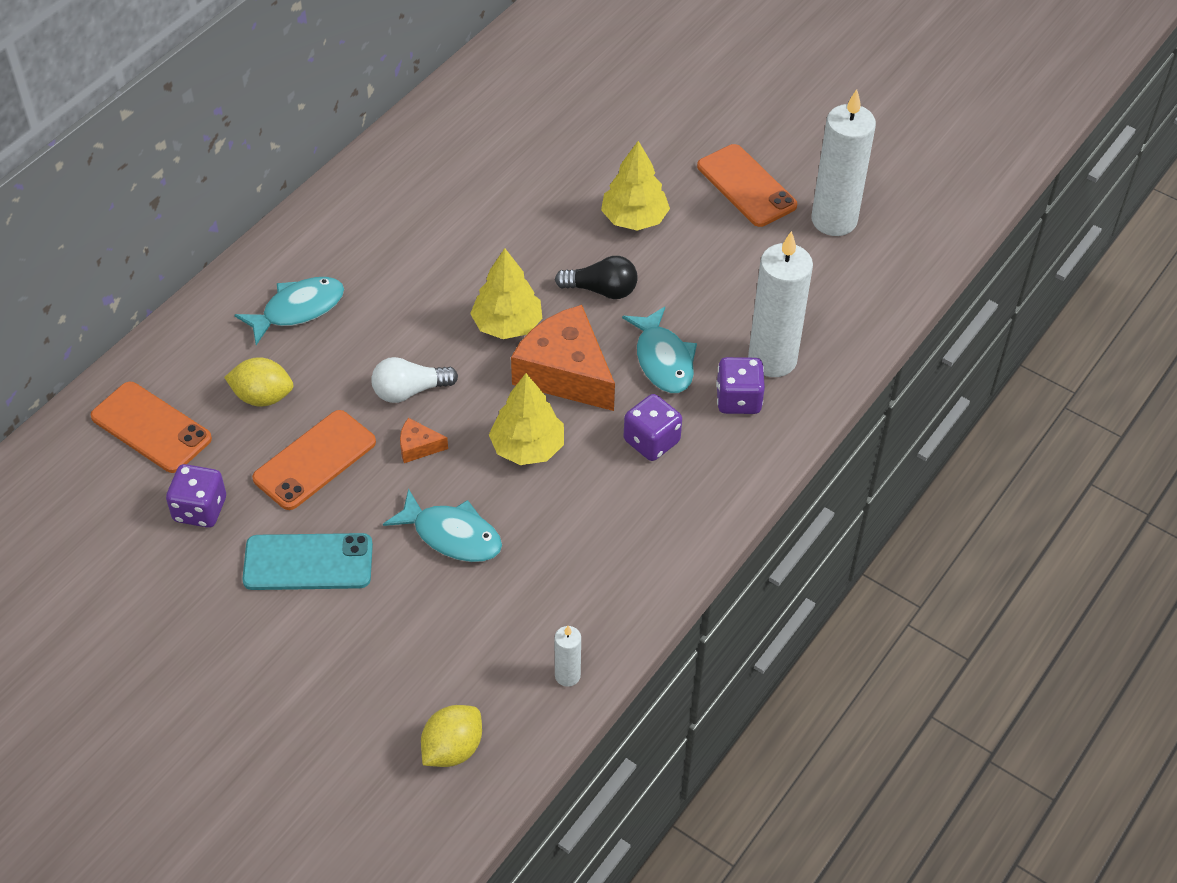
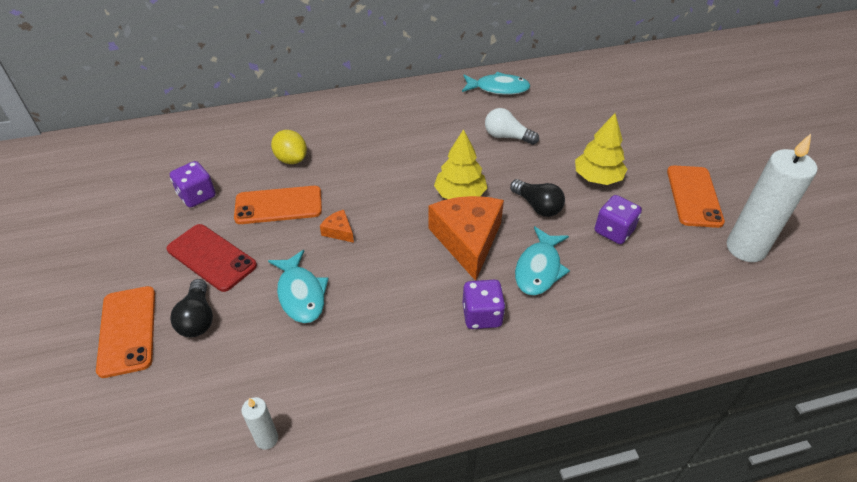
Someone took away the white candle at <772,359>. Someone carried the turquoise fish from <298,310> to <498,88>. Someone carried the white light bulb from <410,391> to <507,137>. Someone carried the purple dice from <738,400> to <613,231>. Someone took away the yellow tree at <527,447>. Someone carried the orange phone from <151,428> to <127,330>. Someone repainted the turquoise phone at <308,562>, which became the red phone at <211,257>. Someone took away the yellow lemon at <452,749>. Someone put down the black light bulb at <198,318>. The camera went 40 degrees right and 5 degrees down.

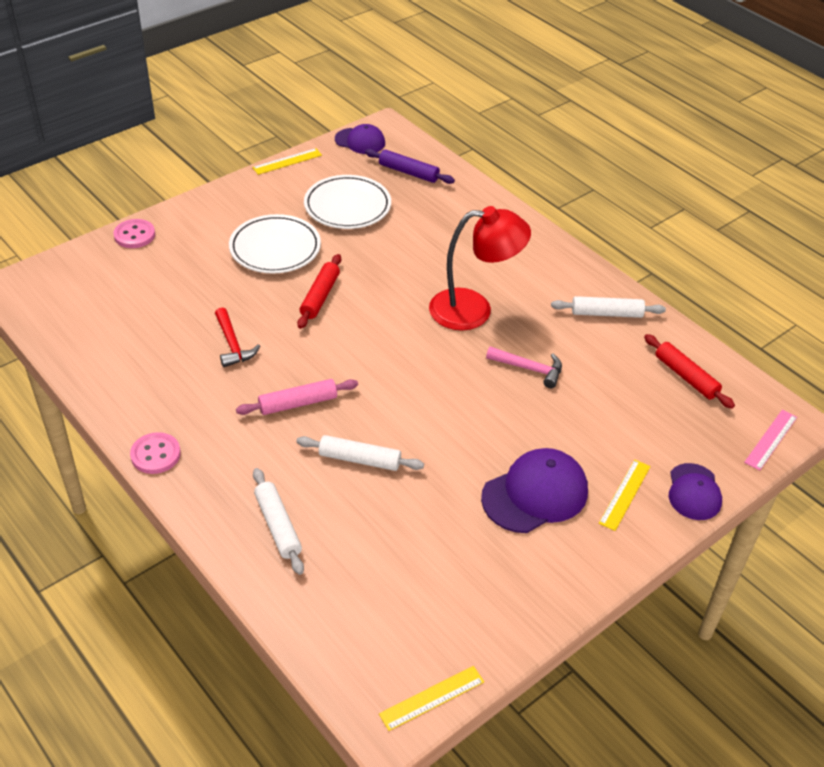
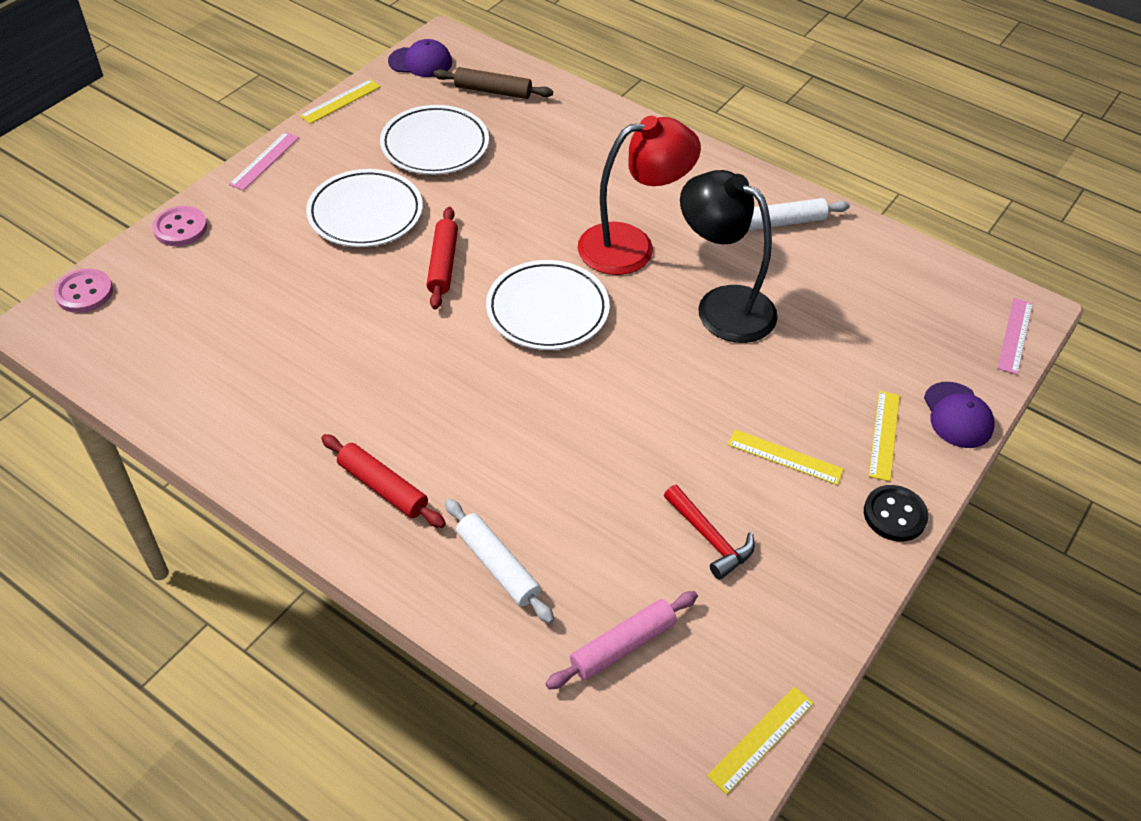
Someone repainted the purple rolling pin at <408,172>, which became the brown rolling pin at <493,91>. Someone carried the red hammer from <233,345> to <710,538>. Someone carried the red rolling pin from <686,377> to <382,487>. Someone swapped the pink hammer at <529,369> for the black lamp at <722,306>. Someone carried the pink rolling pin from <298,403> to <622,645>. Someone carried the pink button from <155,455> to <84,293>. Someone took away the white rolling pin at <359,459>. Someone swapped the purple cap at <535,494> for the yellow ruler at <785,457>. Someone put down the pink ruler at <265,161>. Someone put down the white plate at <547,310>. Someone put down the black button at <894,515>. The camera went 15 degrees left and 5 degrees up.

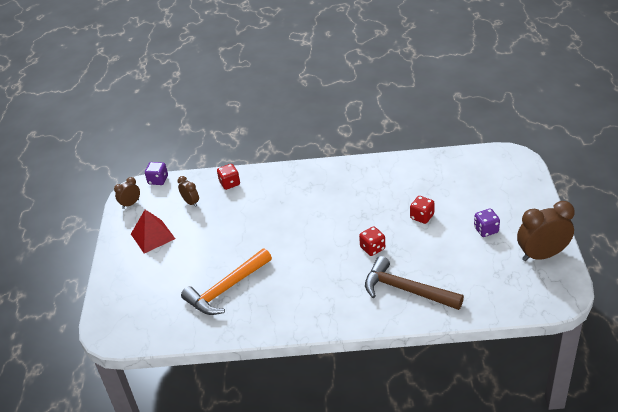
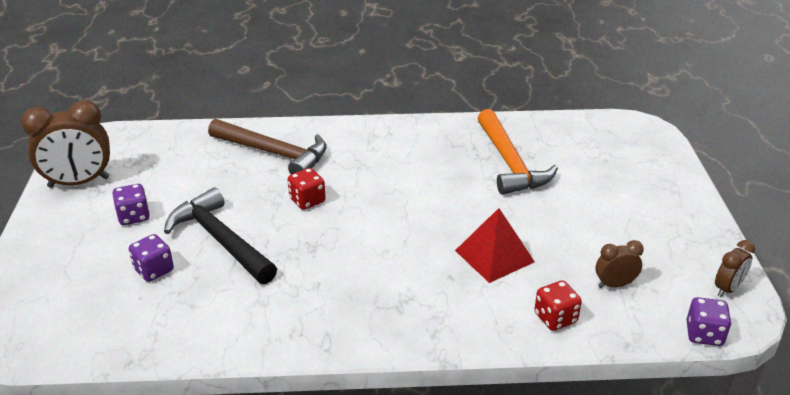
Someone rotated the brown clock at <191,202> by 120 degrees clockwise. Someone swapped the red dice at <422,217> for the black hammer at <220,240>. Someone carried the red pyramid from <152,236> to <494,256>. Someone rotated the orange hammer at <226,289> by 120 degrees clockwise. Someone put down the purple dice at <154,270>. The camera went 175 degrees right and 5 degrees down.

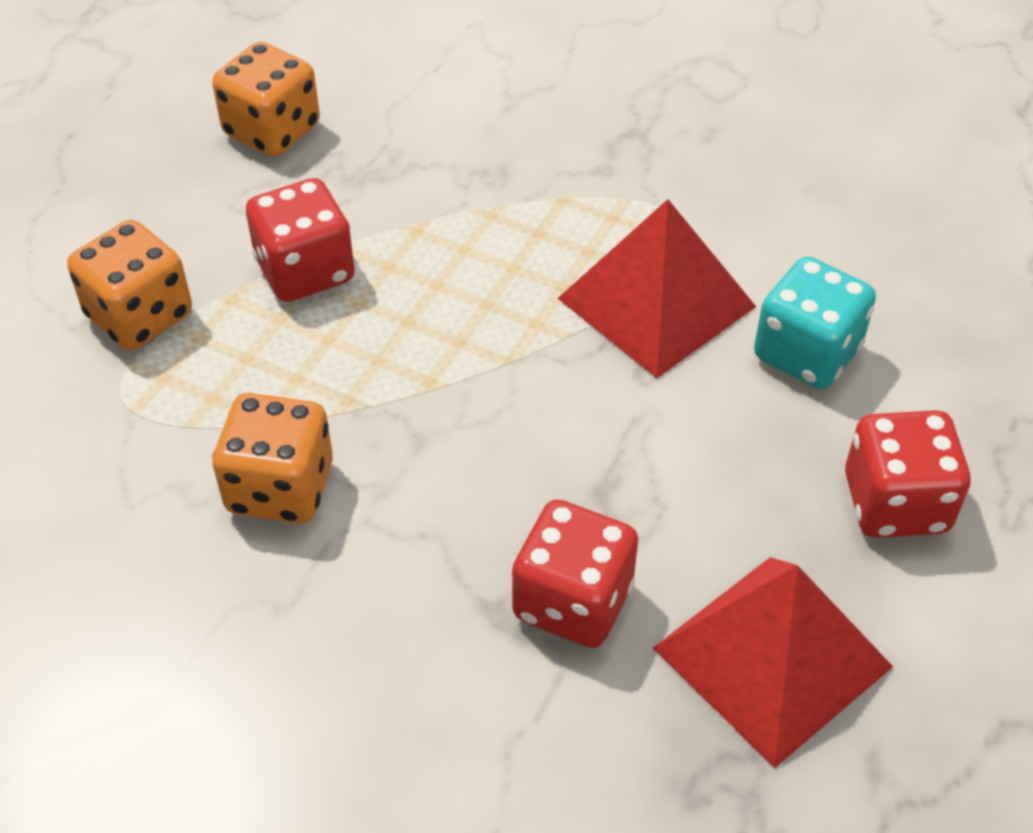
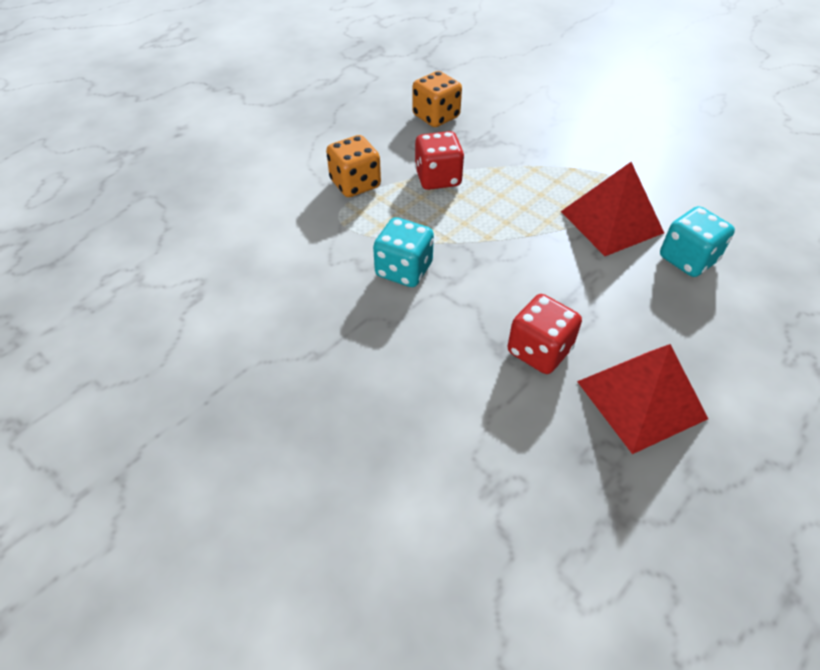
Someone repainted the orange dice at <280,488>, which became the turquoise dice at <404,270>. Someone took away the red dice at <895,503>. The camera went 15 degrees right and 0 degrees up.

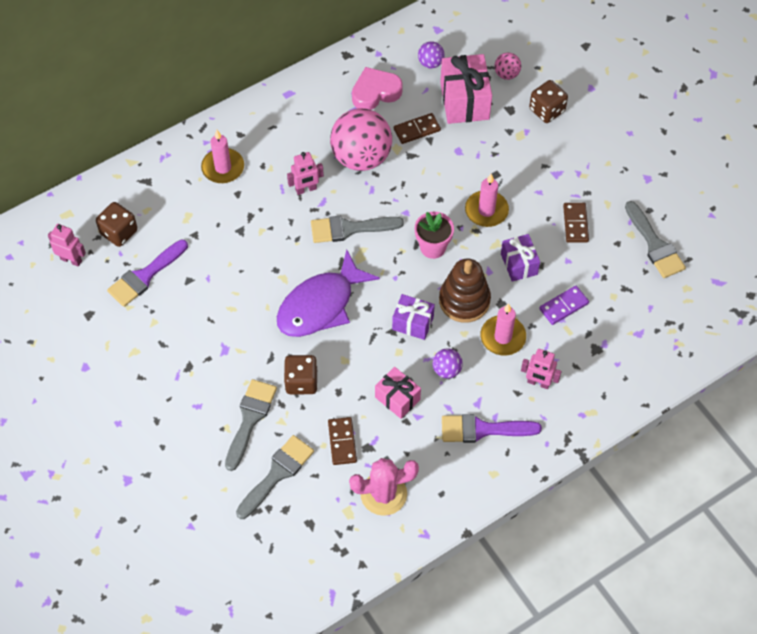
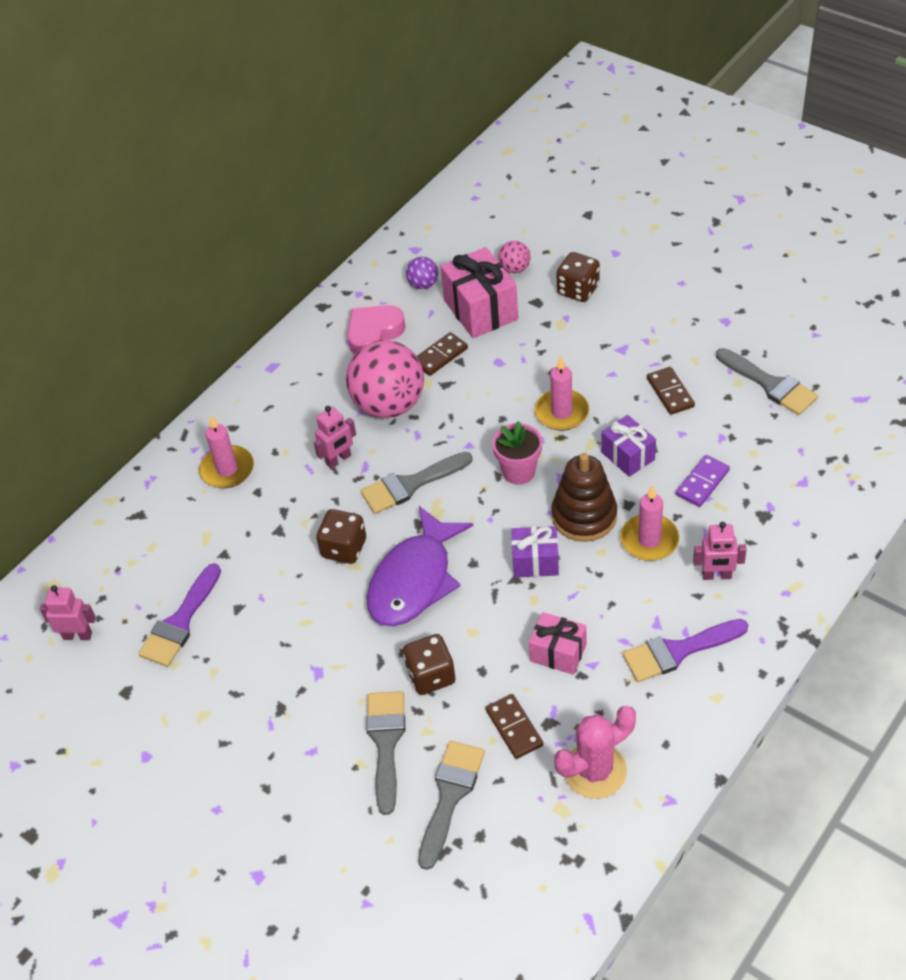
Someone carried the brown dice from <119,232> to <344,548>. Someone took away the purple ball at <446,370>. The camera went 15 degrees left and 10 degrees down.

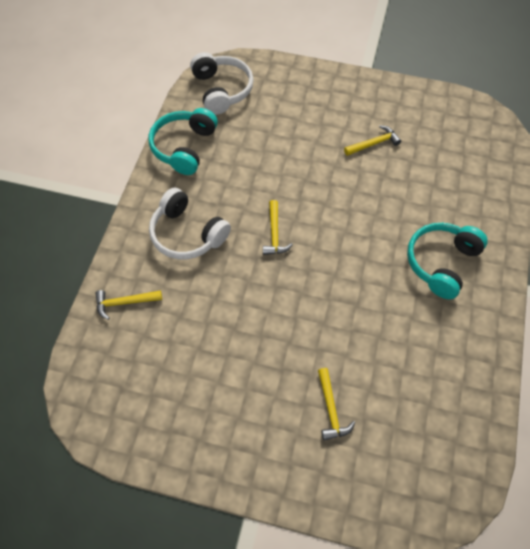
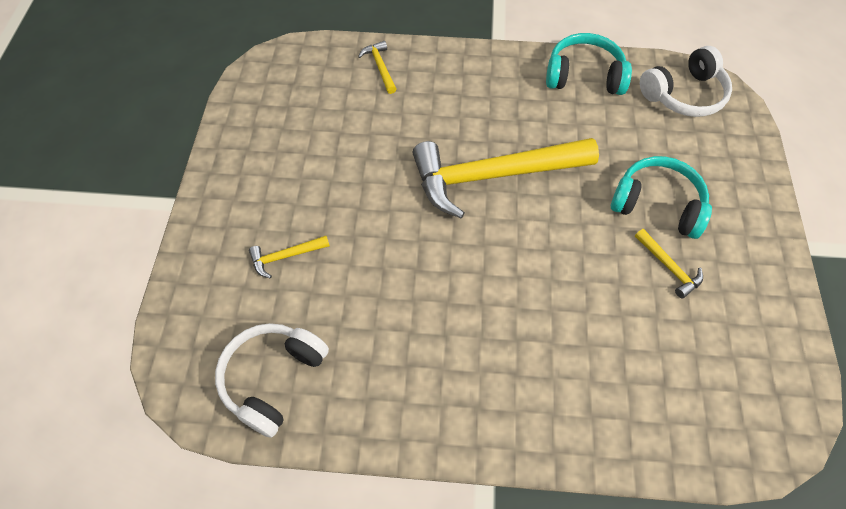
Someone carried the white headphones from <187,234> to <273,378>. Someone scaled the yellow hammer at <274,234> by 2.47. Someone carried the turquoise headphones from <441,263> to <657,204>. The camera went 80 degrees right and 0 degrees up.

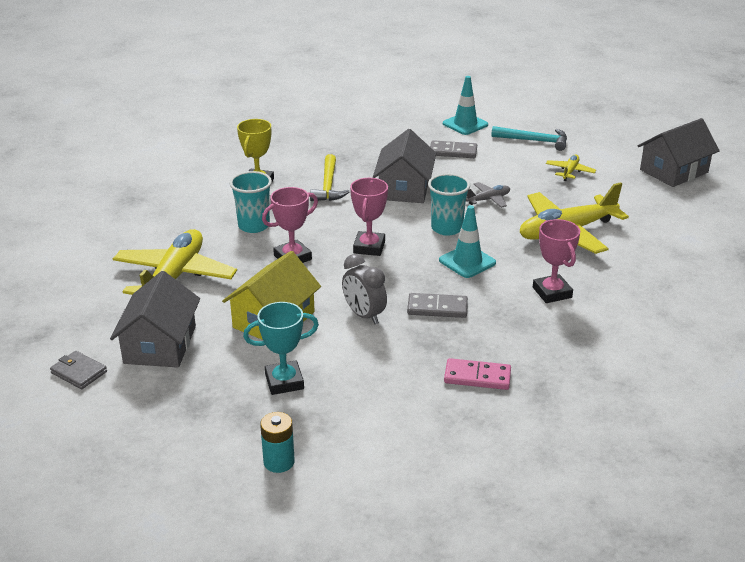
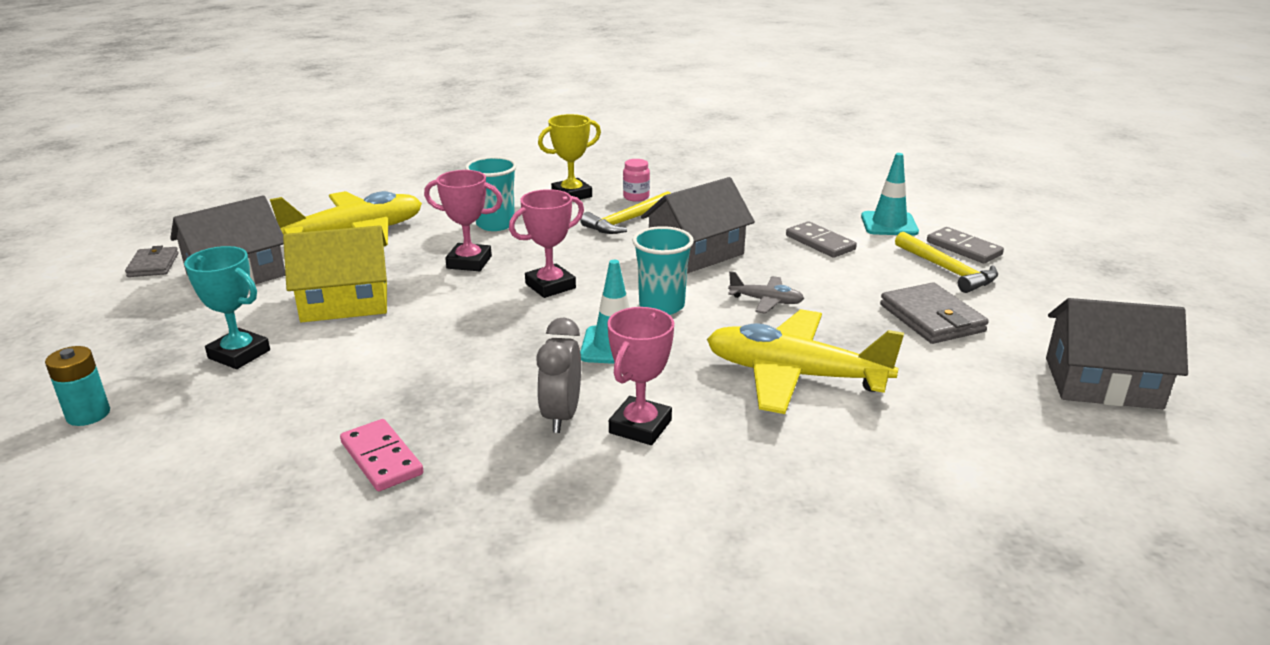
Someone repainted the turquoise hammer at <534,141>, which became the yellow hammer at <947,270>. Someone swapped the yellow plane at <570,172> for the grey wallet at <931,318>. Someone carried the grey clock from <364,315> to <561,416>. Someone carried the grey domino from <437,308> to <963,248>. Someone put down the pink jar at <636,197>. The camera went 45 degrees right and 5 degrees down.

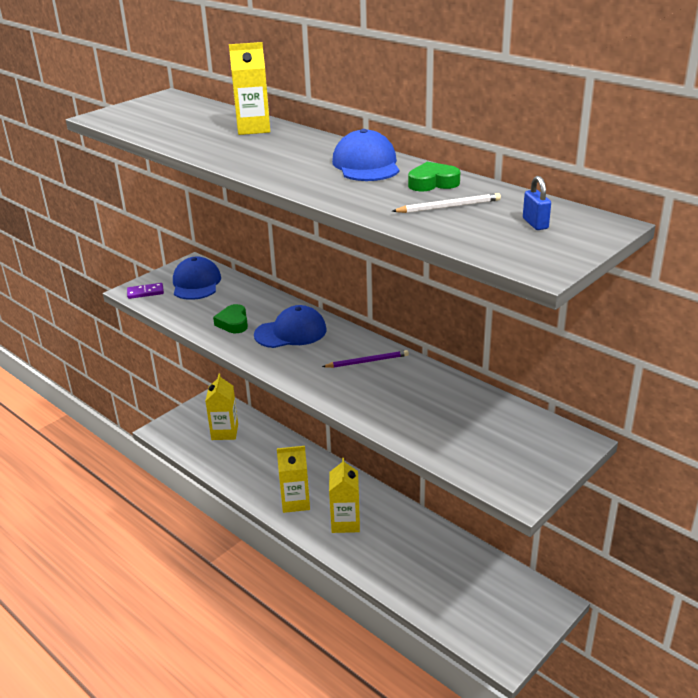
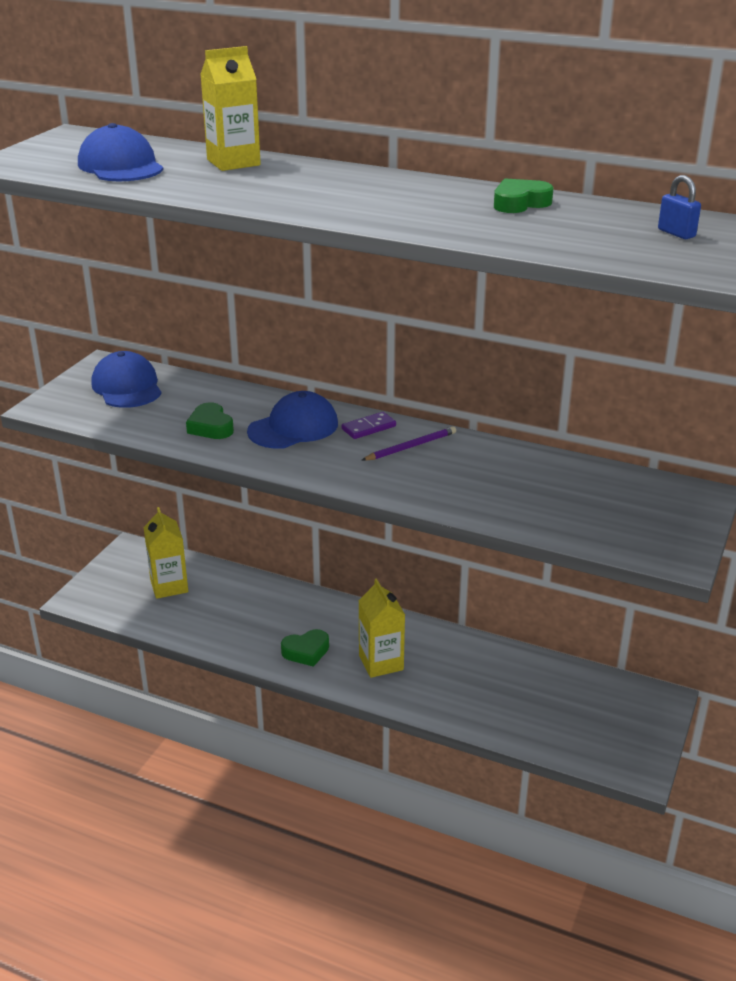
Someone carried the blue cap from <366,165> to <121,166>. Someone took away the white pencil at <448,206>. Someone carried the purple domino from <145,292> to <368,428>. Someone swapped the yellow carton at <295,502> for the green heart at <306,651>. The camera went 20 degrees left and 0 degrees up.

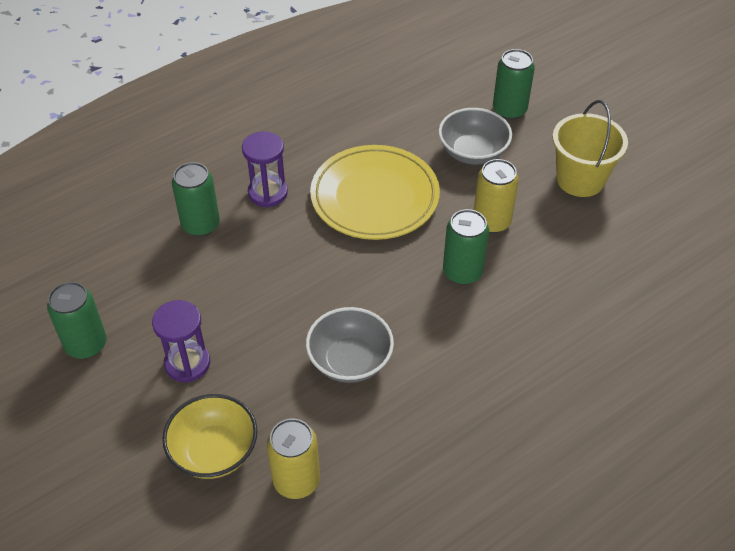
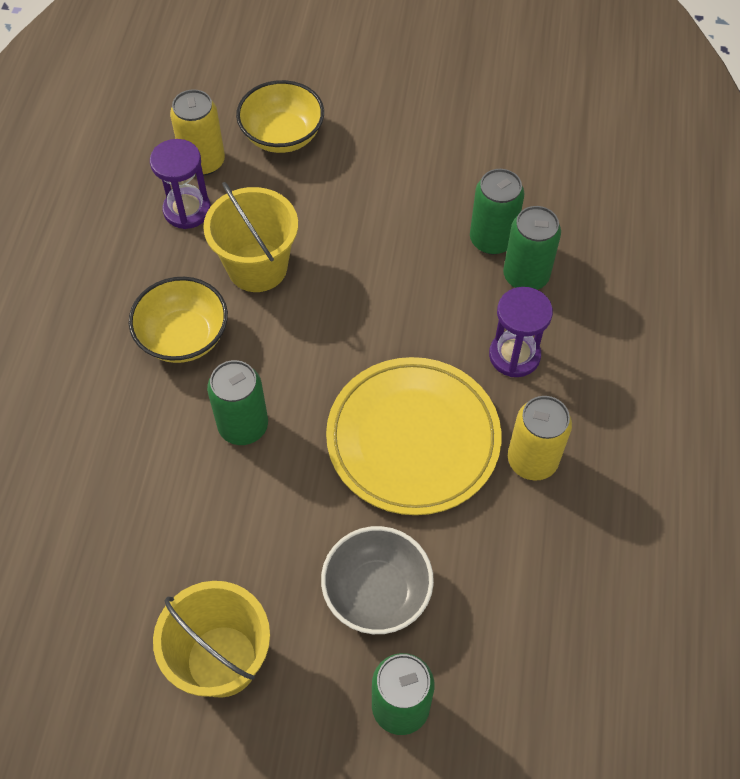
Someone carried the yellow can from <491,221> to <532,460>. Someone carried the green can from <86,344> to <492,239>. Someone carried the purple hourglass from <187,363> to <187,210>. Someone swapped the grey bowl at <350,360> for the yellow bucket at <257,267>. Someone put down the yellow bowl at <183,337>. The camera went 135 degrees right and 10 degrees up.

